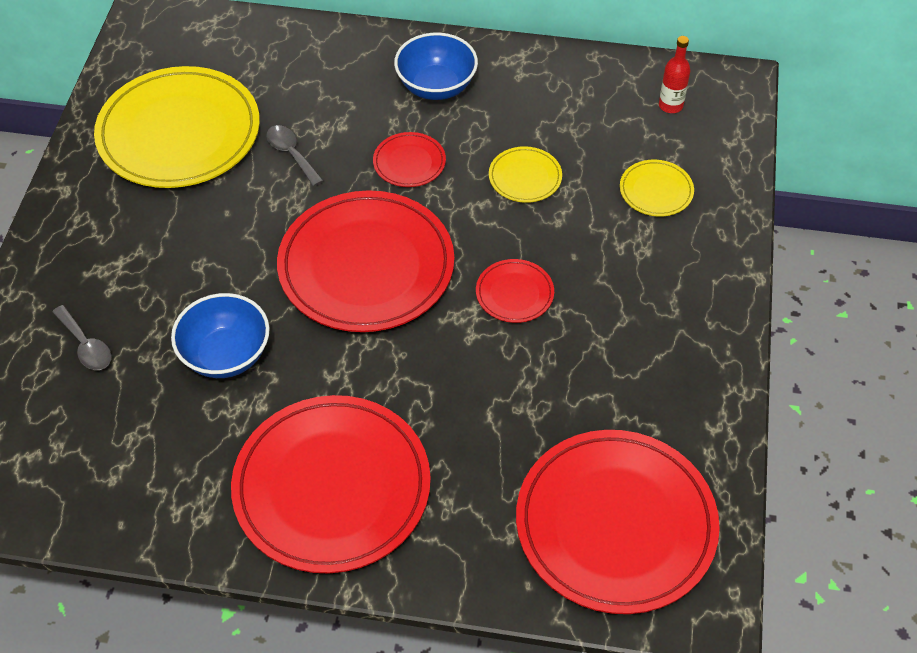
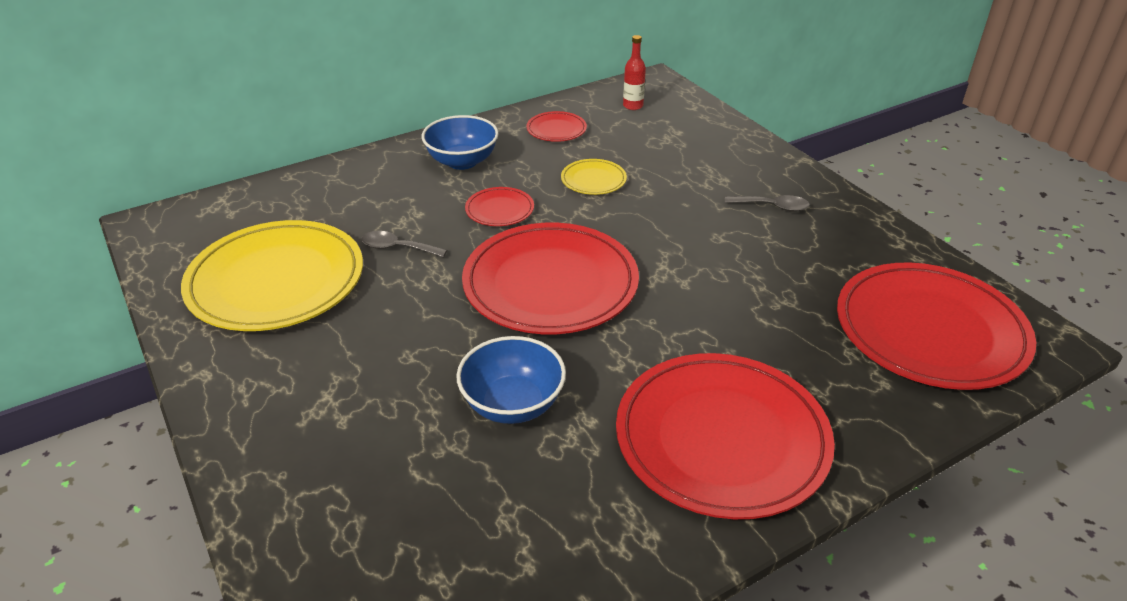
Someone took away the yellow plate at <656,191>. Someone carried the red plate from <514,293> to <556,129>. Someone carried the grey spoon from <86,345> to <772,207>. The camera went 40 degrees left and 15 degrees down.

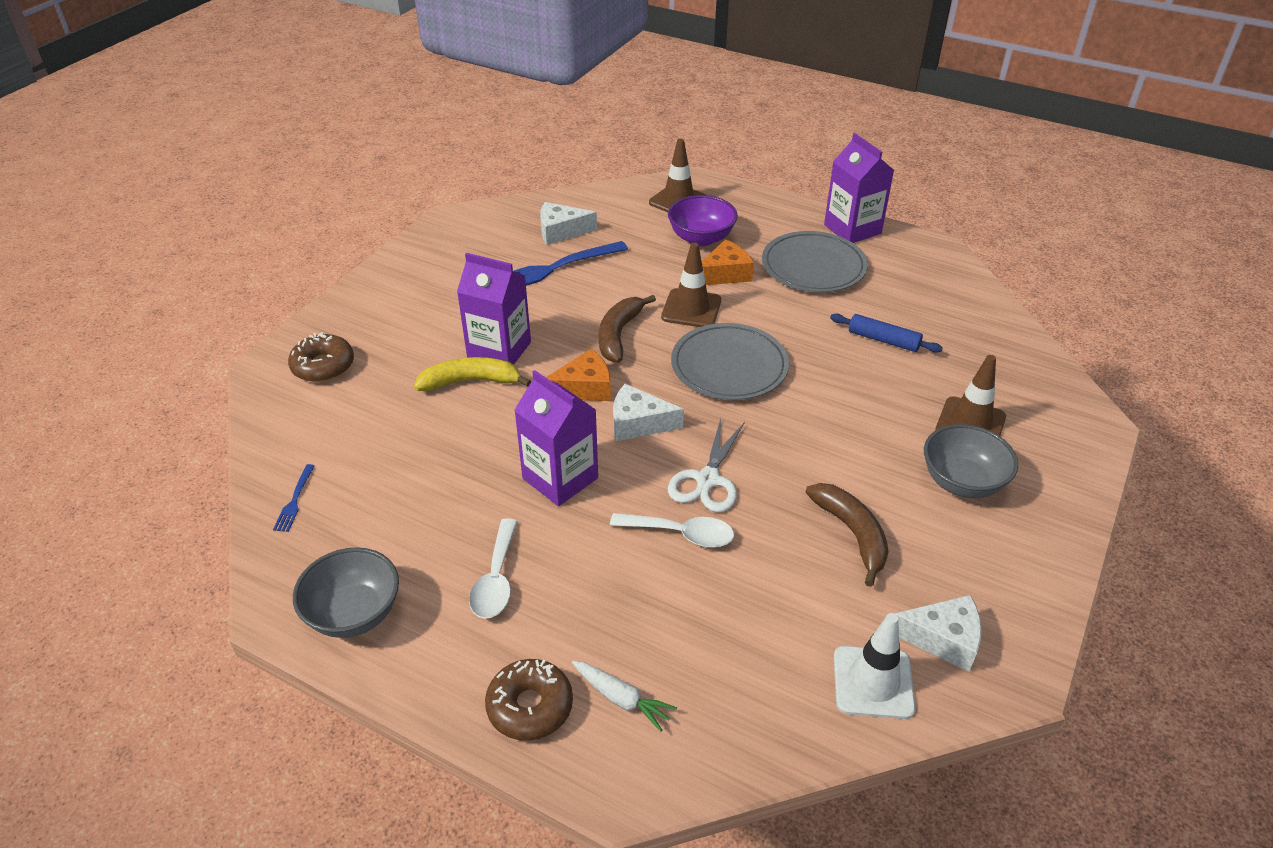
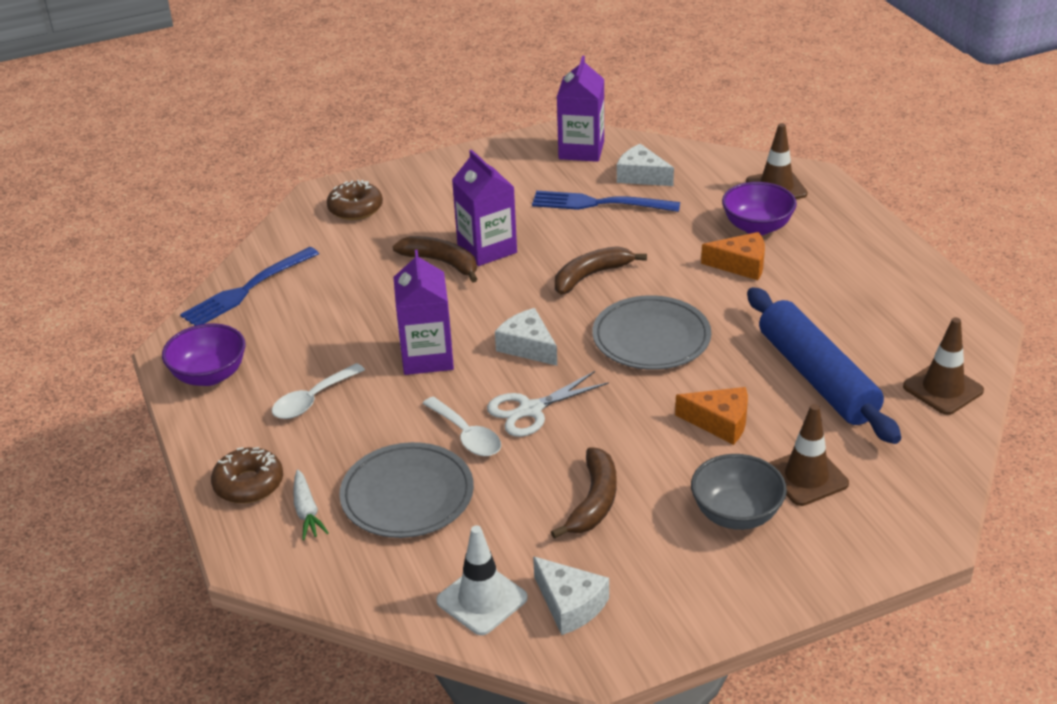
Someone carried the purple carton from <852,229> to <581,150>. Someone carried the grey plate from <813,266> to <407,495>. Someone carried the brown traffic cone from <691,309> to <943,389>. Someone scaled the blue rolling pin at <883,340> by 2.10. Someone carried the orange cheese from <584,388> to <720,422>. Someone repainted the yellow banana at <470,381>, which became the brown banana at <441,262>. Someone scaled the blue fork at <294,501> by 2.16. Someone repainted the grey bowl at <354,613>, which became the purple bowl at <209,375>. The camera went 40 degrees right and 5 degrees down.

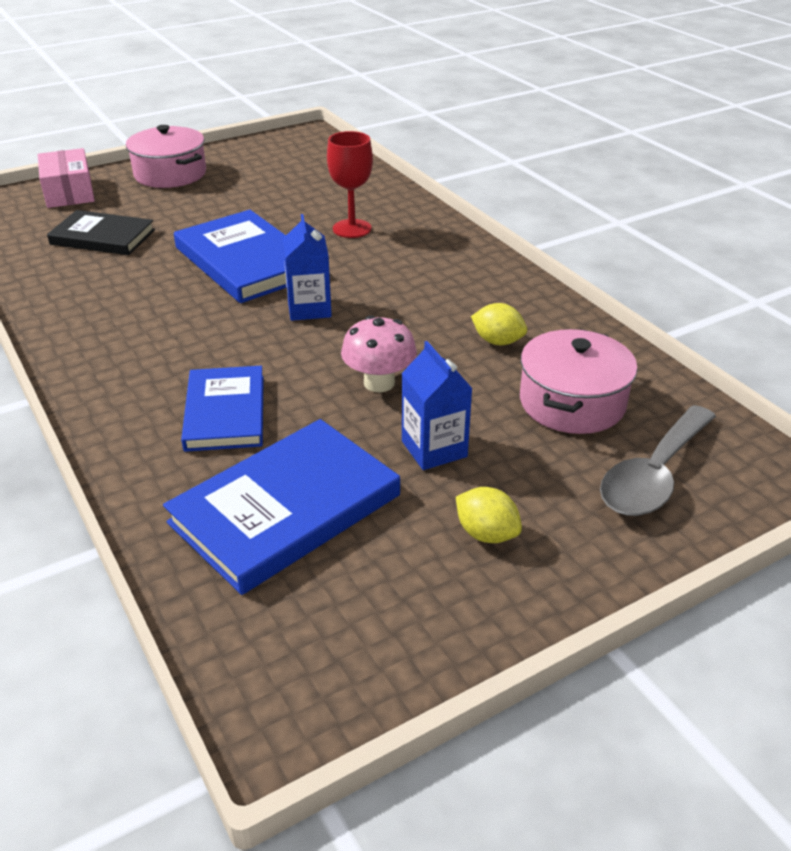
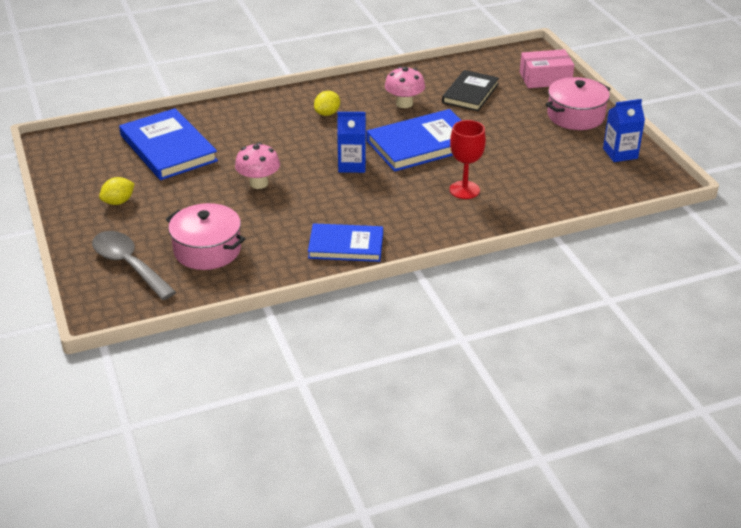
Someone carried the yellow lemon from <497,341> to <327,113>. Someone carried the blue carton from <434,449> to <620,153>. Someone carried the blue book from <225,412> to <346,246>. Someone put down the pink mushroom at <404,103>. The camera went 100 degrees right and 0 degrees up.

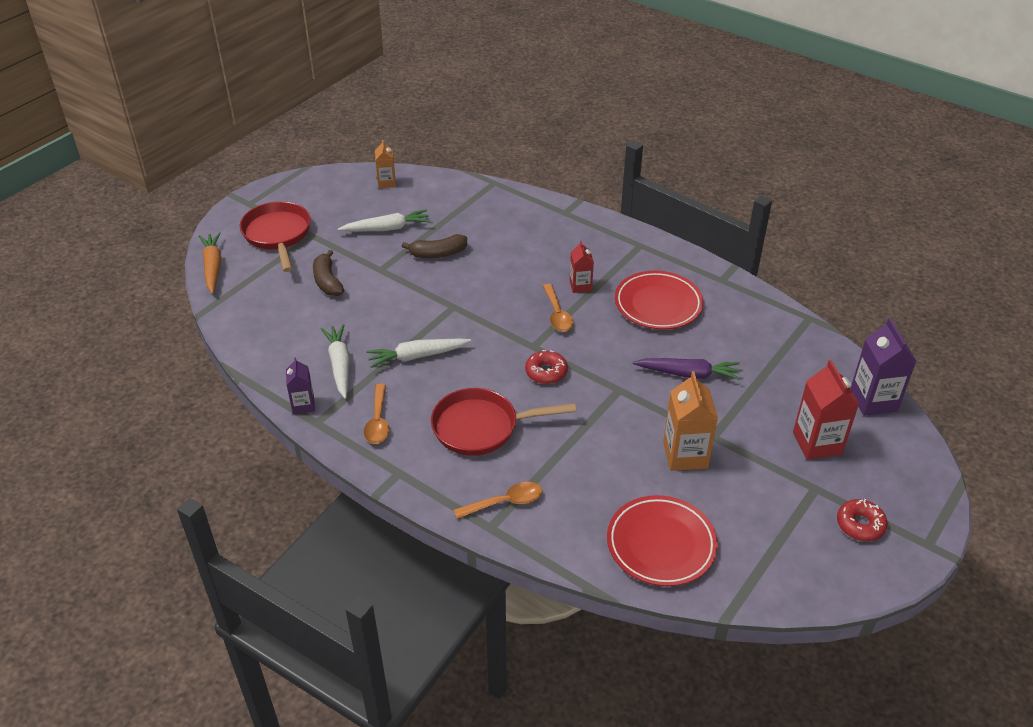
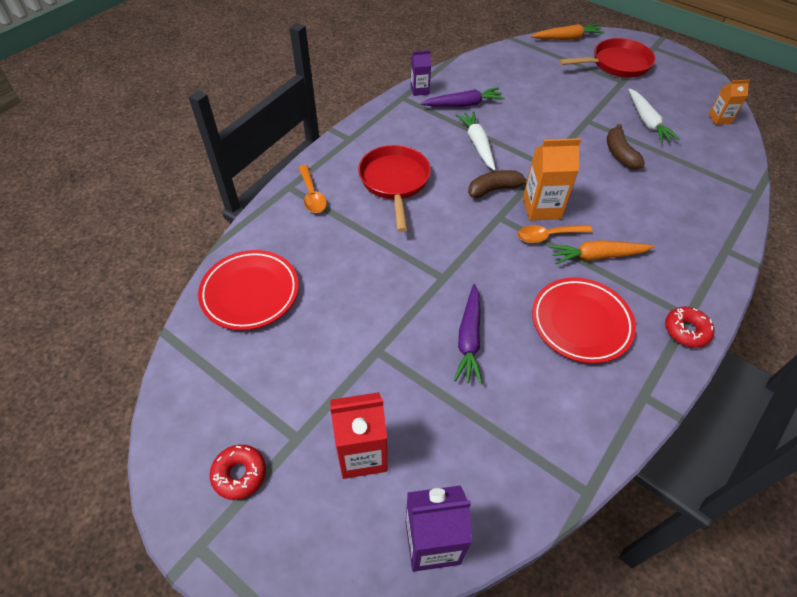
Someone swapped the red carton at <580,286> for the orange carrot at <597,256>. Someone carried the brown banana from <327,281> to <495,189>. Someone repainted the white carrot at <340,365>, which became the purple carrot at <463,104>. Someone carried the red donut from <546,372> to <686,331>. Someone carried the orange carton from <685,455> to <541,208>. Someone took away the orange spoon at <378,421>. The camera went 90 degrees right and 10 degrees up.

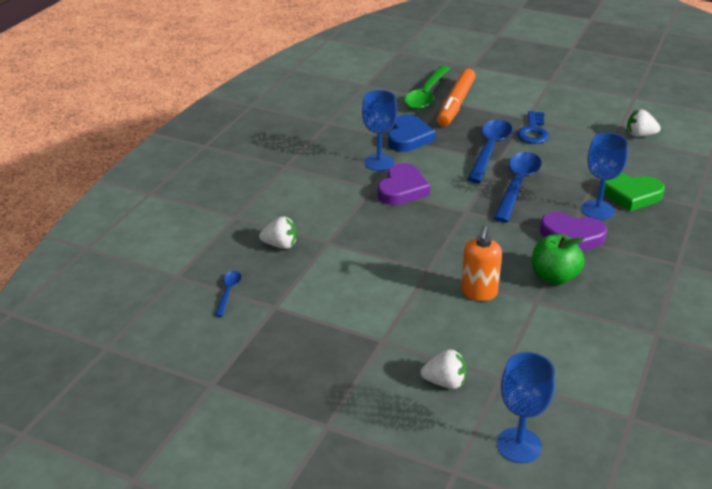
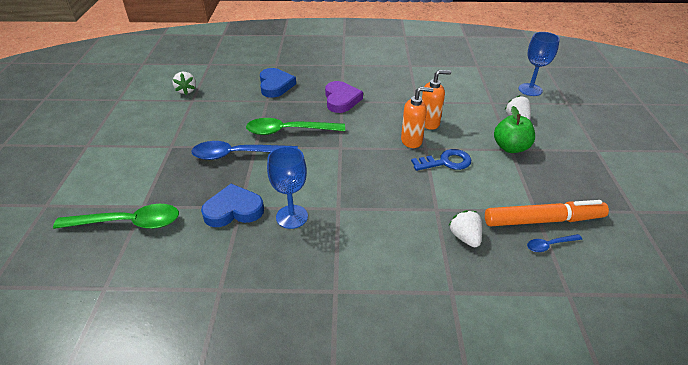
Someone carried the orange marker from <455,104> to <543,220>. Someone carried the blue key from <533,131> to <446,162>. Someone took away the blue goblet at <597,210>. Someone repainted the blue spoon at <517,185>, which became the green spoon at <288,131>. Someone took away the purple heart at <402,189>. Someone repainted the green heart at <631,195>, which became the blue heart at <275,85>. Someone carried the green apple from <554,277> to <510,147>. Someone put down the orange soap dispenser at <411,141>. The camera went 115 degrees left and 5 degrees up.

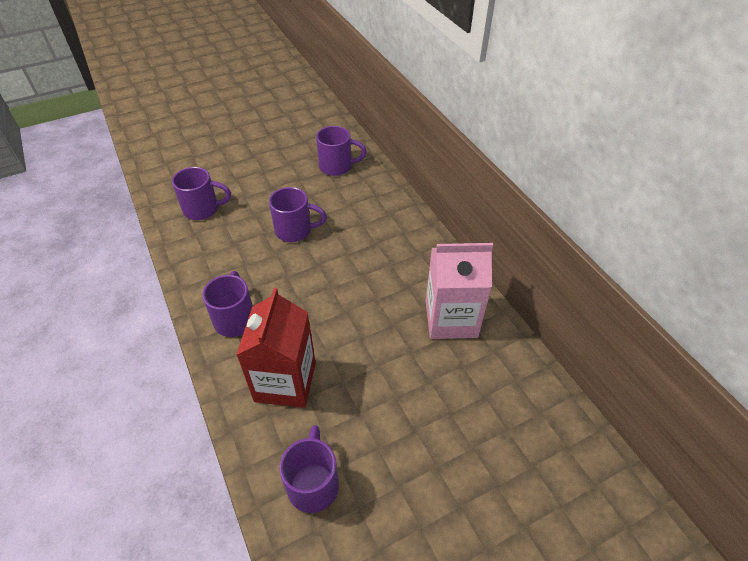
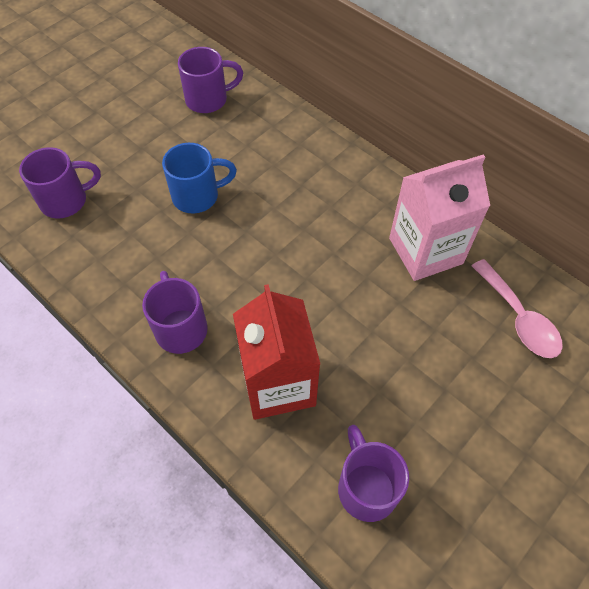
Someone repainted the purple mug at <295,230>, which became the blue mug at <197,196>. Someone put down the pink spoon at <518,318>. The camera went 20 degrees left and 10 degrees up.

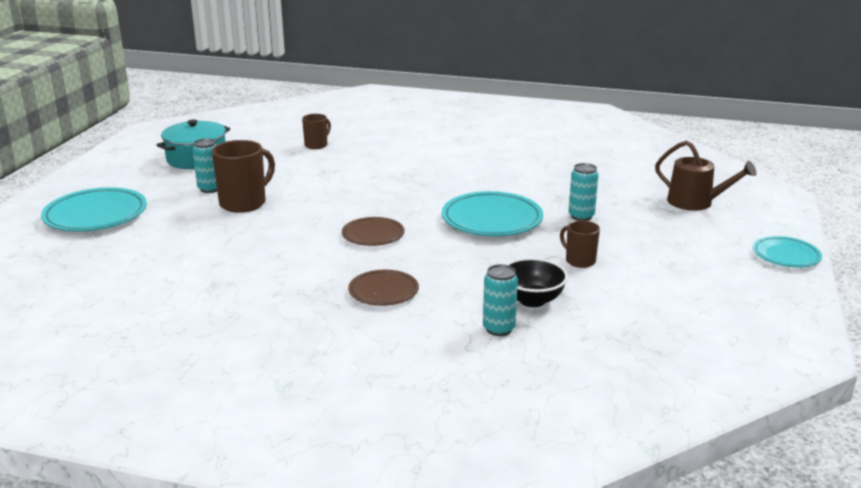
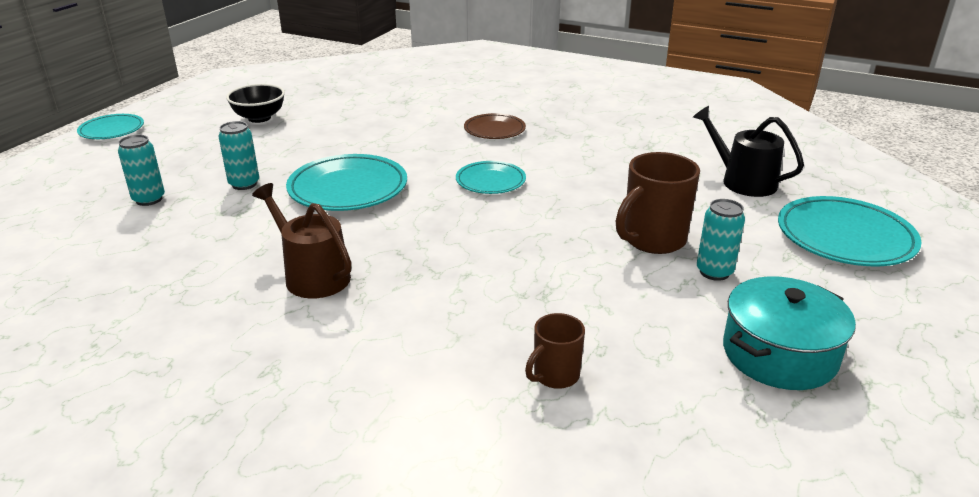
Someone carried the brown watering can from <695,202> to <312,275>. Someone repainted the brown plate at <373,235>, which became the turquoise plate at <490,181>. Someone took away the brown mug at <579,261>. Someone carried the black bowl from <532,300> to <259,118>. Someone carried the turquoise can from <499,329> to <149,199>. Someone put down the black watering can at <742,181>. The camera went 170 degrees left and 5 degrees up.

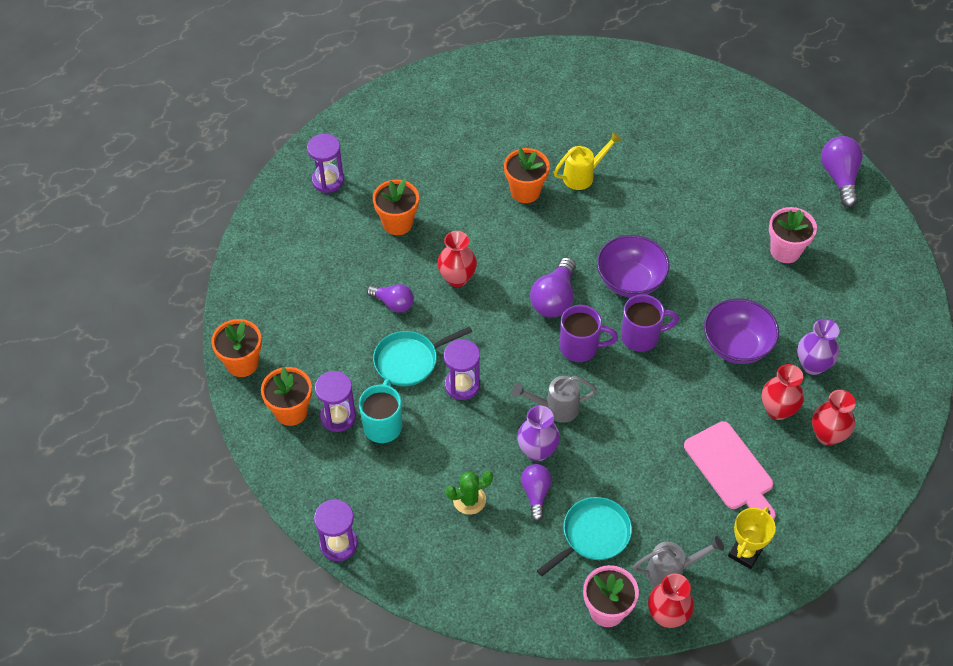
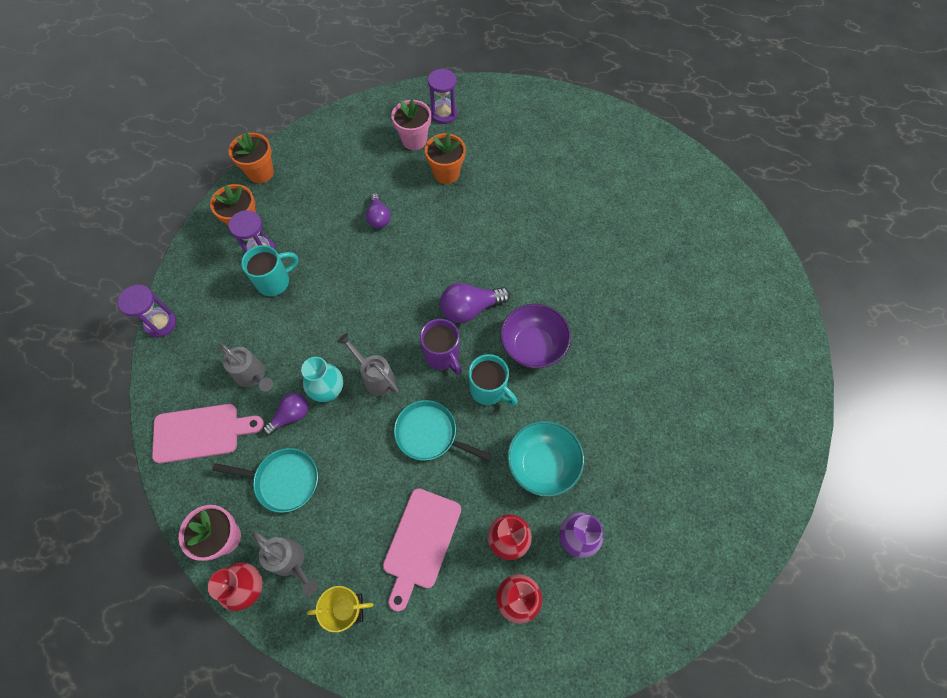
Someone took away the yellow watering can at <583,175>. Someone took away the purple light bulb at <839,177>. Someone took away the orange flower pot at <525,191>. Someone carried the pink flower pot from <785,251> to <414,140>. Someone took away the red vase at <457,278>. Someone repainted the purple mug at <641,337>, which became the turquoise mug at <489,390>. Someone repainted the purple bowl at <736,345>, which became the turquoise bowl at <542,464>. Someone carried the turquoise pan from <409,360> to <429,434>. Someone took away the purple hourglass at <462,385>. Someone repainted the purple vase at <537,451>, which became the turquoise vase at <328,391>. Someone swapped the green cactus at <469,500> for the grey watering can at <253,376>. Someone put down the pink cutting board at <201,433>. The camera went 50 degrees right and 10 degrees up.

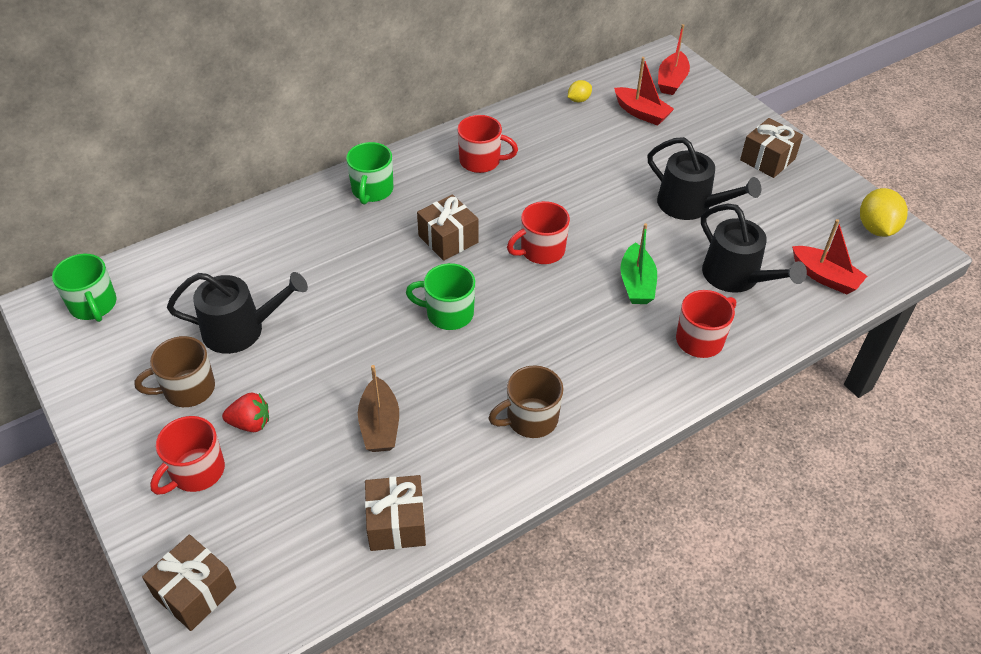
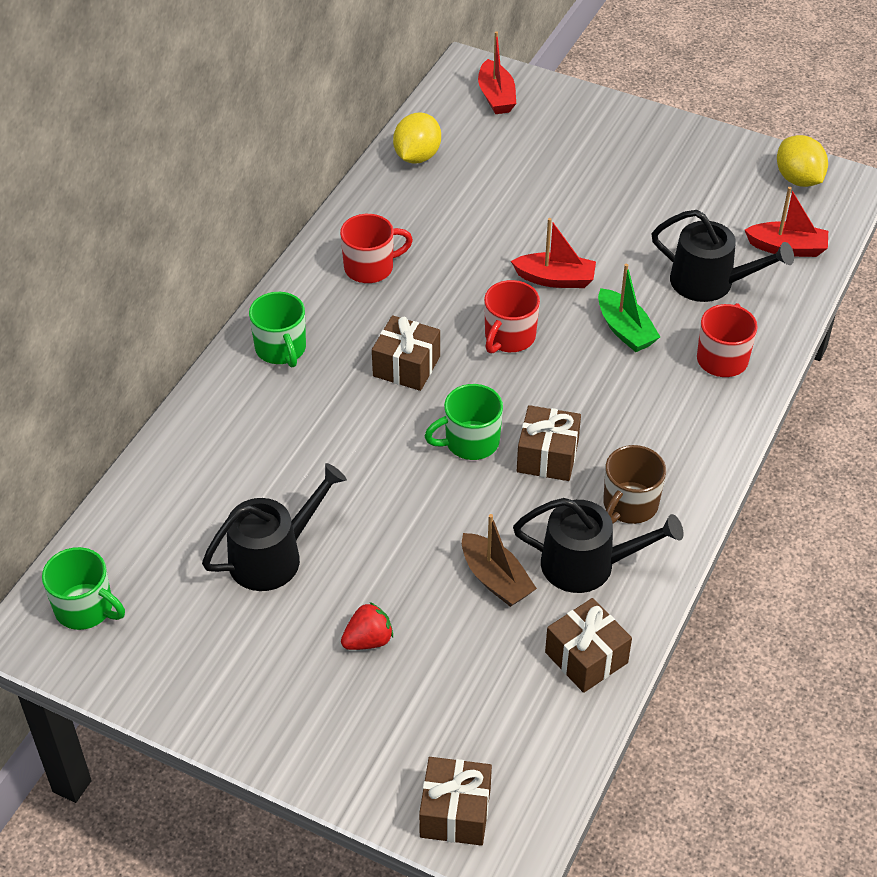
Someone carried the red boat from <641,113> to <555,279>. Someone scaled the yellow lemon at <578,100> by 1.81. Someone carried the brown gift from <767,159> to <547,456>. Someone carried the black watering can from <690,205> to <587,564>. Someone took away the brown mug at <188,389>. Someone took away the red mug at <196,471>. The camera went 30 degrees left and 0 degrees up.

